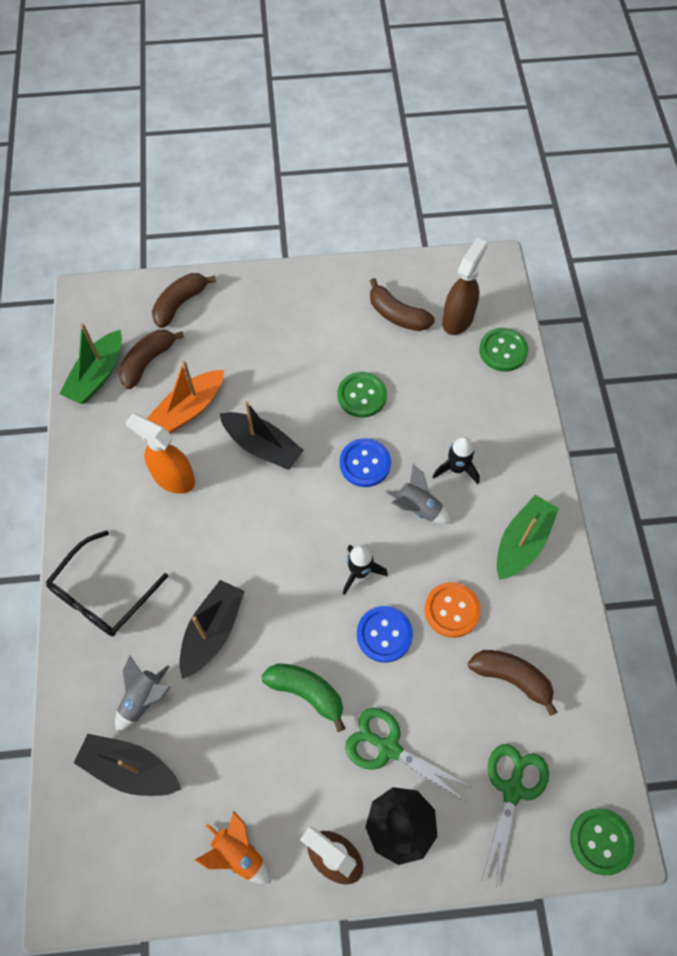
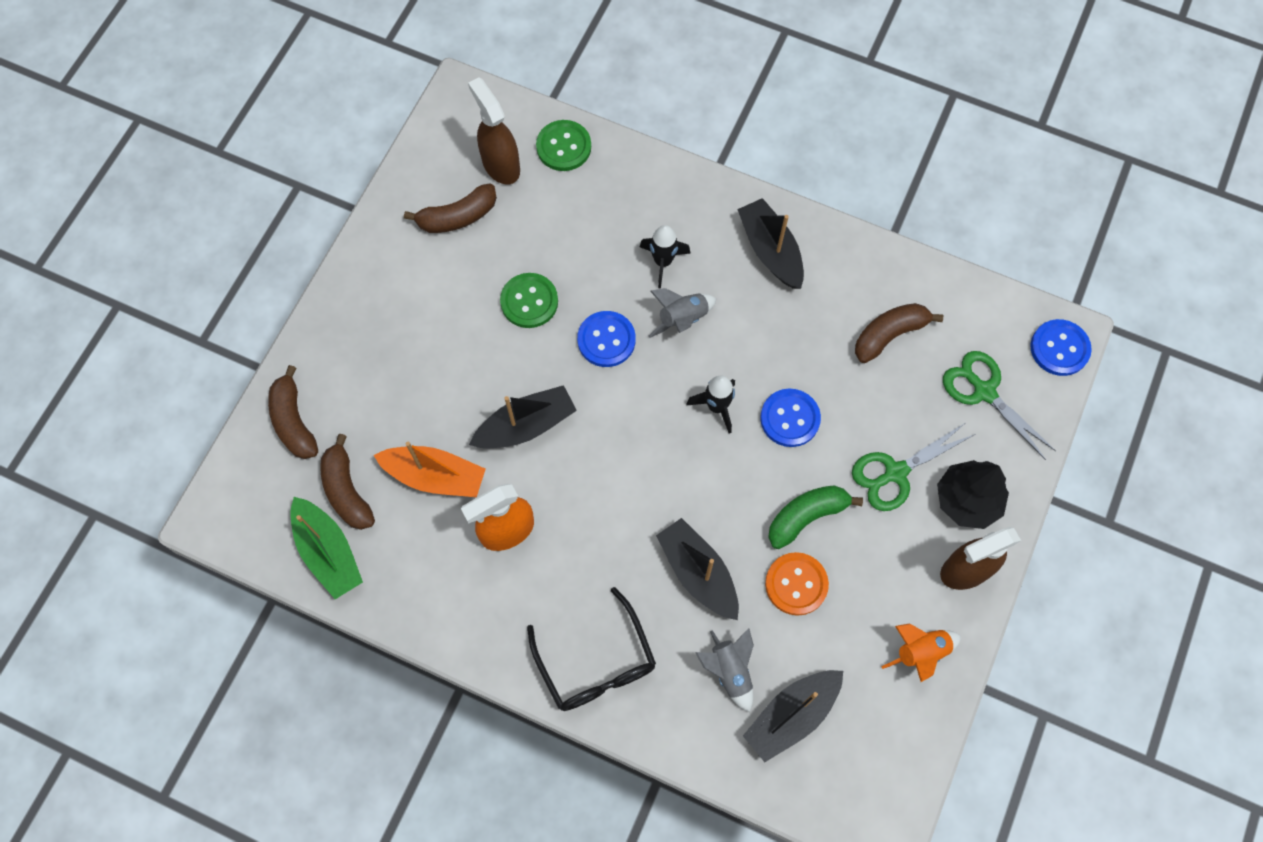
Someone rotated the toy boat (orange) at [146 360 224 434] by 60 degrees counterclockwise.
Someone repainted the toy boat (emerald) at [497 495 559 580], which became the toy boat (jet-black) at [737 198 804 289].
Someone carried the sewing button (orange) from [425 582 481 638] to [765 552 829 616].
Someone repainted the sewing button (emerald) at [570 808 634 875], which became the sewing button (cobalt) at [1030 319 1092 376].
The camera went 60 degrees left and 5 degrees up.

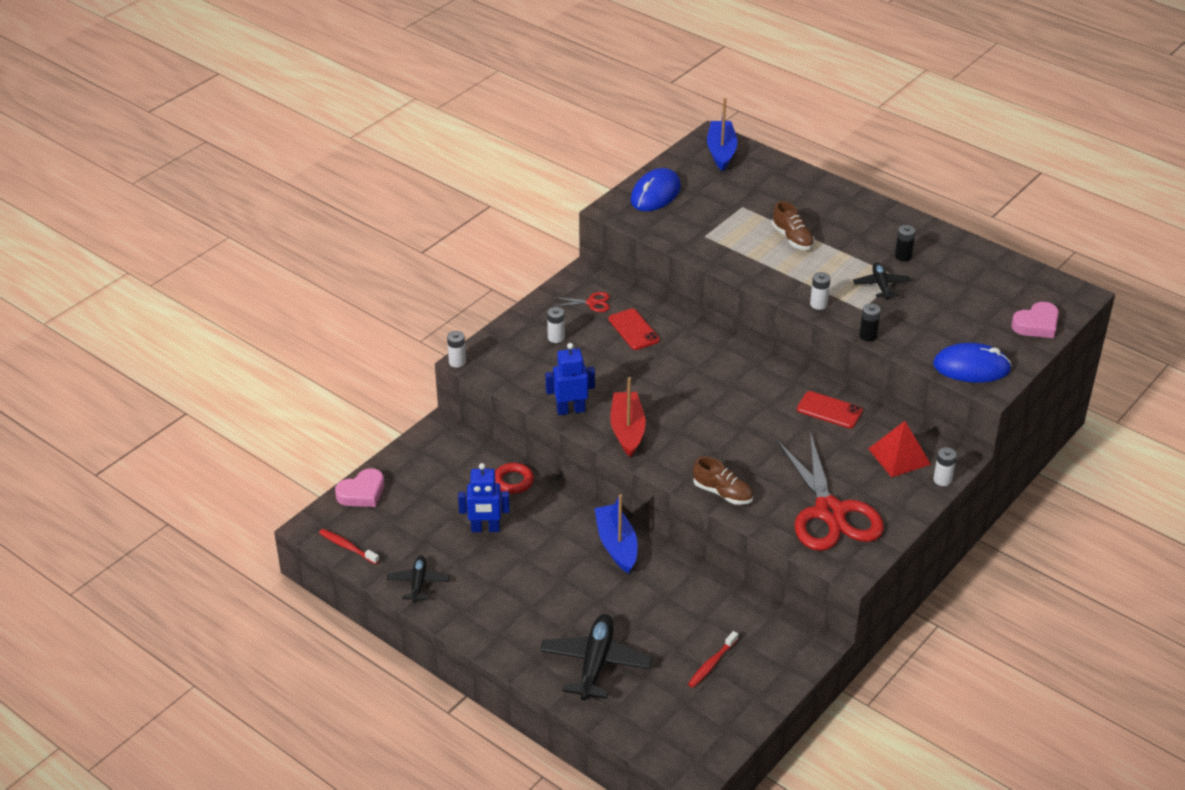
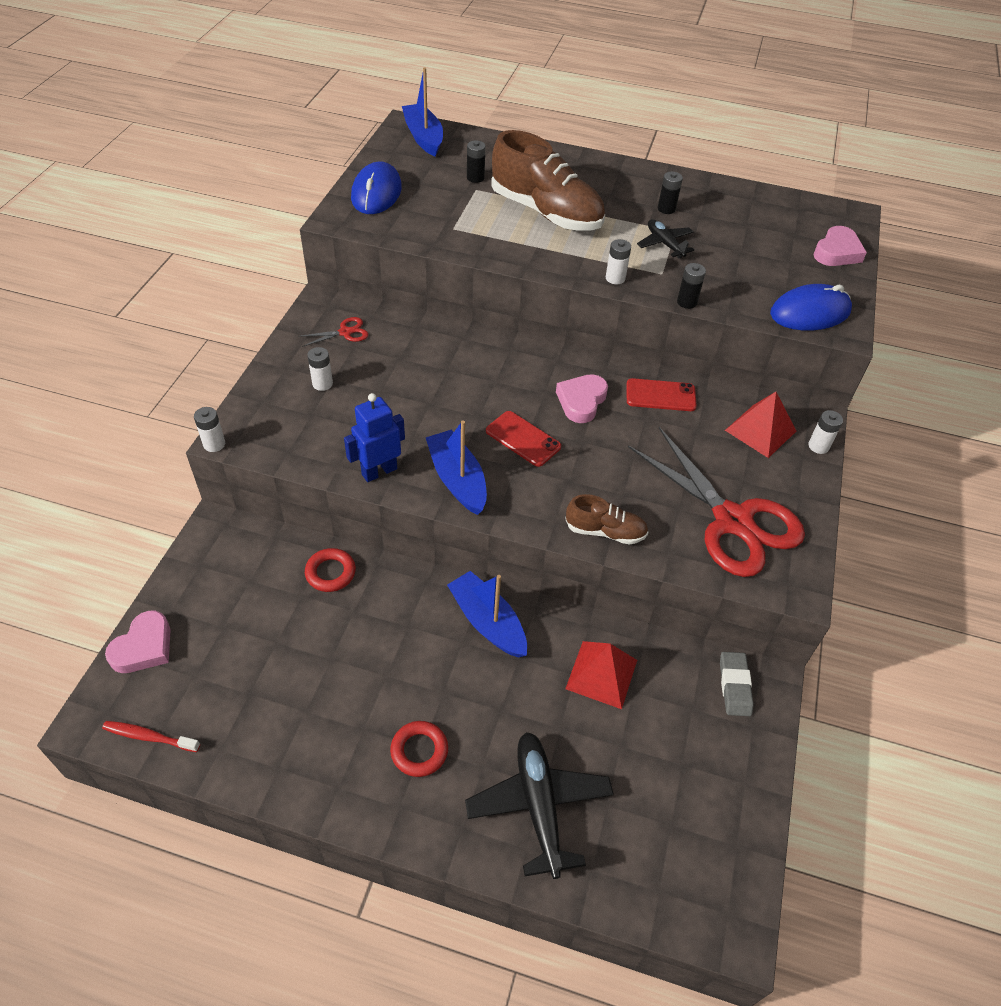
Someone scaled the shoe (dark brown) at [772 201 814 250] by 1.98.
Someone carried the phone (crimson) from [608 309 660 350] to [486 411 561 467].
Someone repainted the toy boat (crimson) at [610 377 646 457], which became the toy boat (cobalt) at [426 420 487 515].
Someone took away the toy robot (cobalt) at [458 463 510 532].
Someone took away the aeroplane (jet-black) at [387 556 450 603].
Someone took away the toothbrush (crimson) at [688 631 738 688].
Someone put down the power cell (jet-black) at [467 140 485 183].
Someone put down the heart (pink) at [556 374 608 423].
Someone put down the solid pyramid (crimson) at [565 641 637 709].
Someone put down the pencil eraser (grey) at [720 652 754 716].
Someone put down the hoop (crimson) at [390 721 448 777].
The camera went 25 degrees left and 10 degrees up.

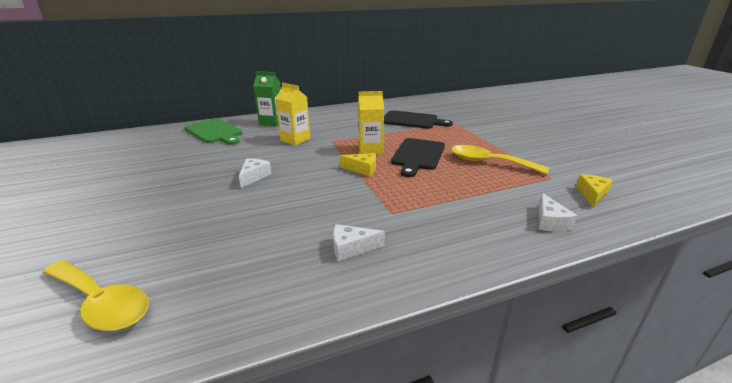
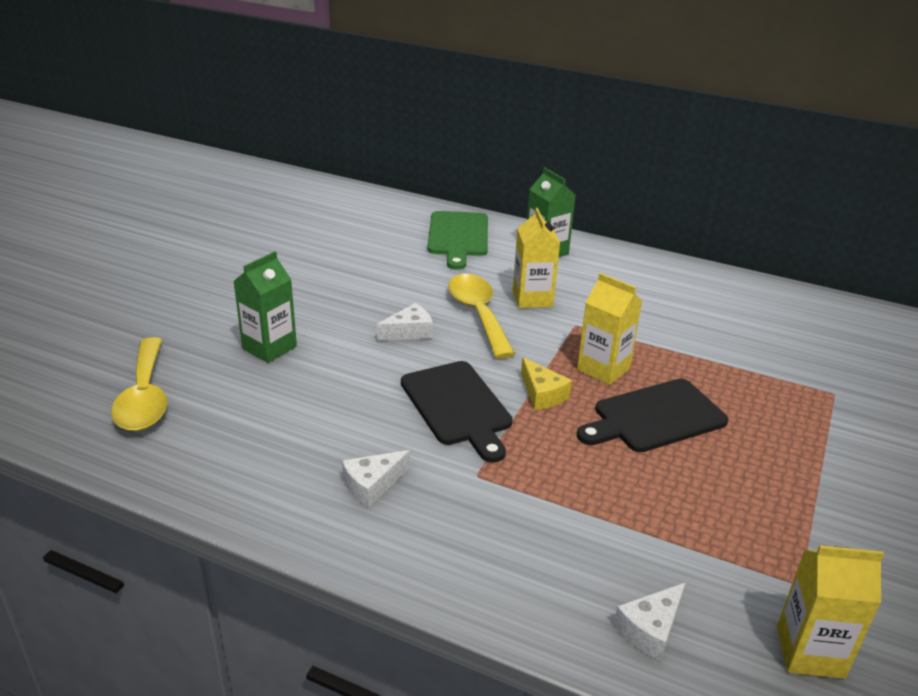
Someone carried the cutting board (jet-black) from [384 110 453 129] to [401 361 513 463].
Someone carried the spoon (bright yellow) from [451 145 549 174] to [448 274 515 359].
Someone swapped the piece of cheese (bright yellow) at [576 174 613 208] for the carton (bright yellow) at [777 545 884 679].
Someone rotated the piece of cheese (snow-white) at [333 224 385 261] by 75 degrees counterclockwise.
Someone put down the carton (emerald) at [233 251 297 363].
The camera went 45 degrees right and 5 degrees up.

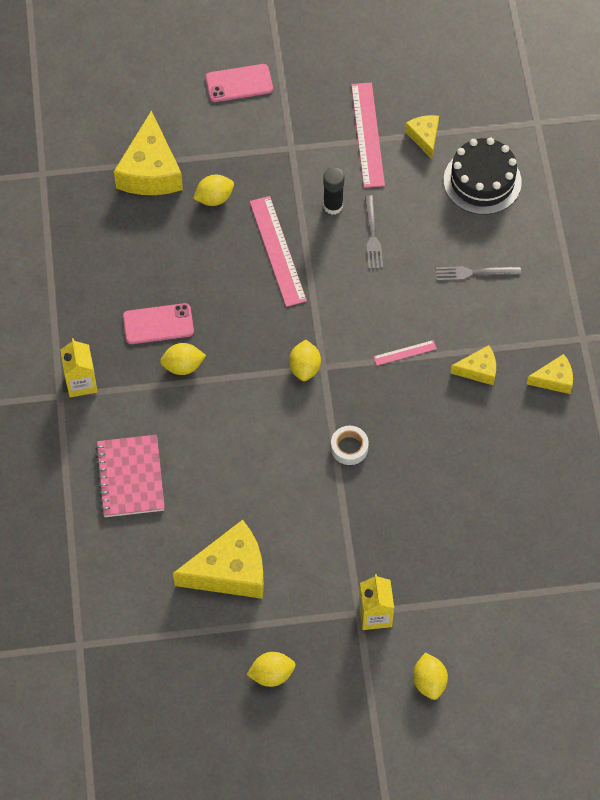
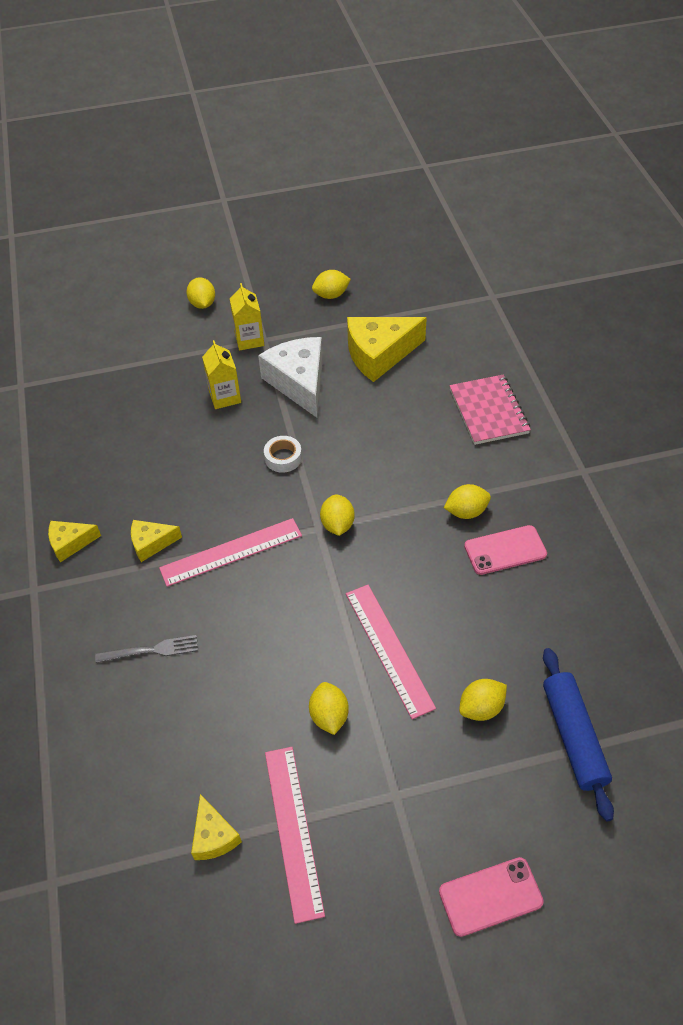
Someone swapped the piece of cheese (bright yellow) at [114 111 183 195] for the dough roller (cobalt) at [543 648 614 822].
Someone took away the layer cake (jet-black) at [444 138 522 215].
Someone swapped the glue stick (jet-black) at [323 168 345 215] for the citrus fruit (bright yellow) at [309 682 349 735].
Someone took away the fork (grey) at [365 195 383 269].
Someone carried the carton (bright yellow) from [60 338 97 397] to [202 340 241 409].
Someone scaled the straightedge (pink) at [373 340 437 365] by 2.07.
Someone put down the piece of cheese (snow-white) at [258 337 323 418].
The camera went 175 degrees right and 10 degrees down.

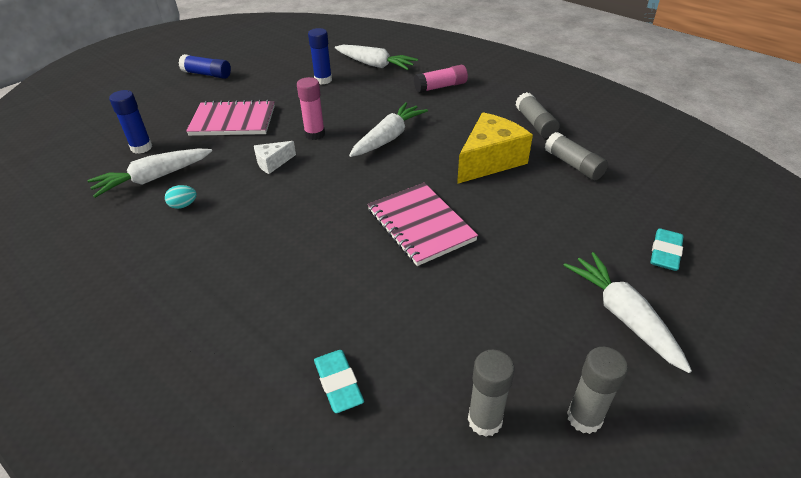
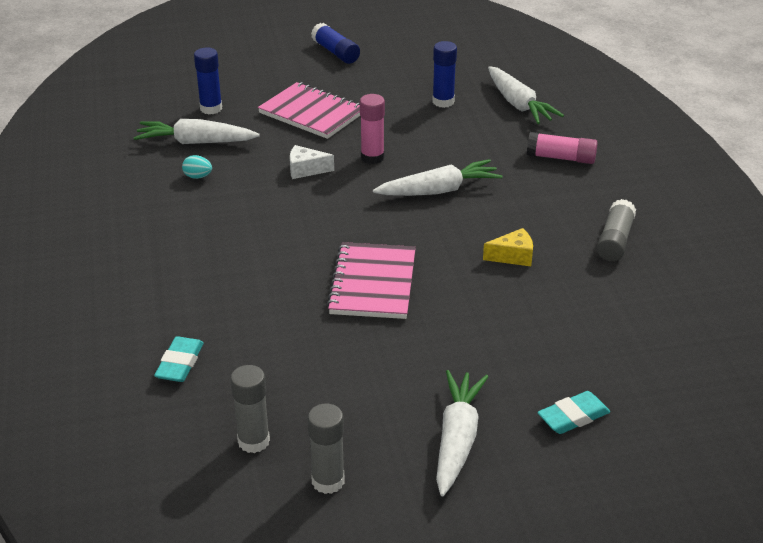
Someone scaled the piece of cheese (bright yellow) at [457 112 533 184] by 0.50.
Someone took away the glue stick (grey) at [545 132 608 180].
The camera went 35 degrees right and 5 degrees down.

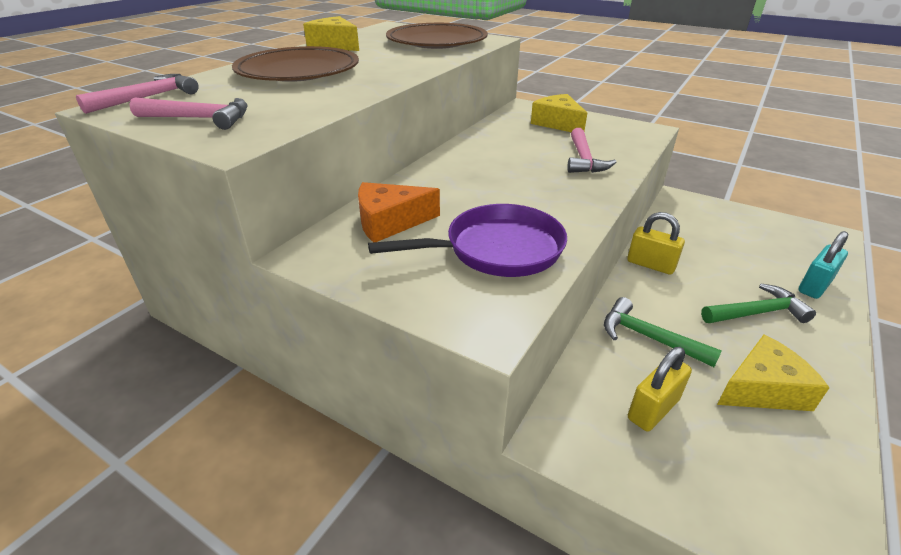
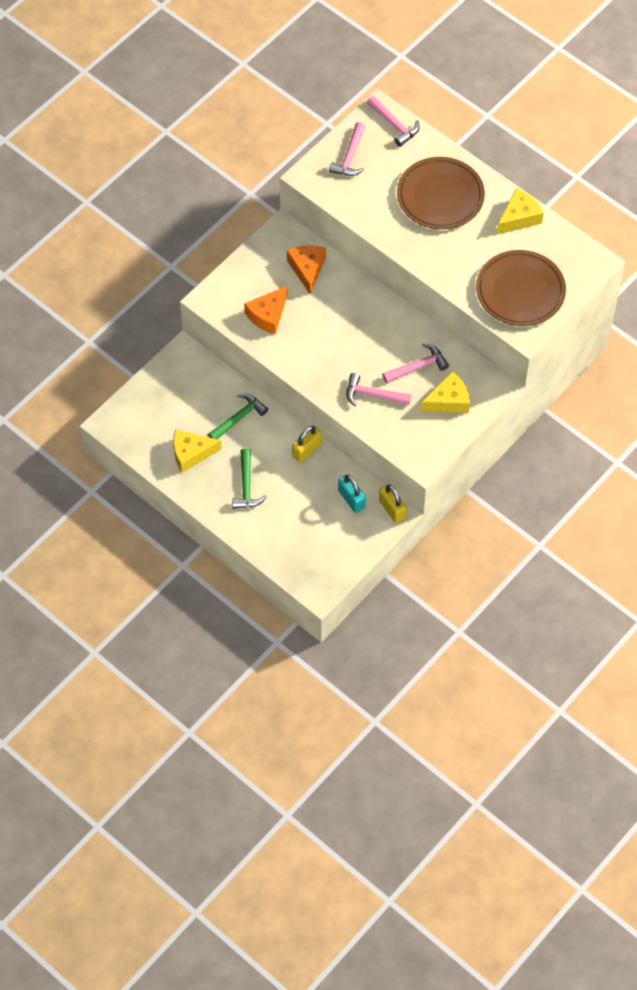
Someone swapped the frying pan (violet) at [368 204 567 277] for the piece of cheese (orange) at [244 286 287 334].
Someone carried the padlock (aqua) from [798 231 848 299] to [338 474 366 513].
Someone rotated the piece of cheese (bright yellow) at [717 334 830 411] by 90 degrees clockwise.
Someone carried the padlock (bright yellow) from [628 347 692 431] to [379 484 407 523].
Someone put down the carpenter's hammer (pink) at [382 343 449 383].
The camera went 100 degrees right and 25 degrees up.

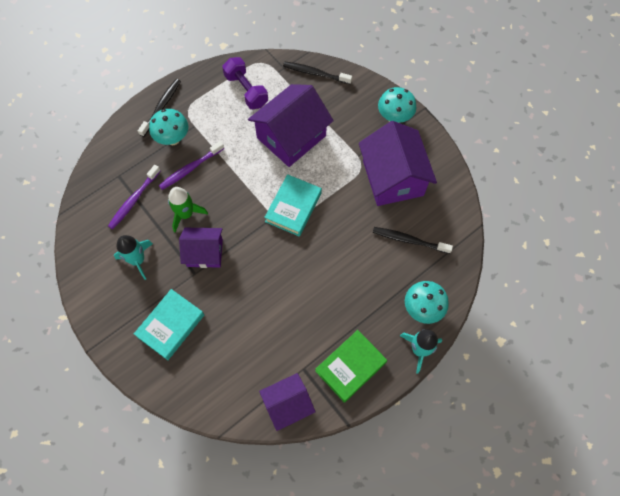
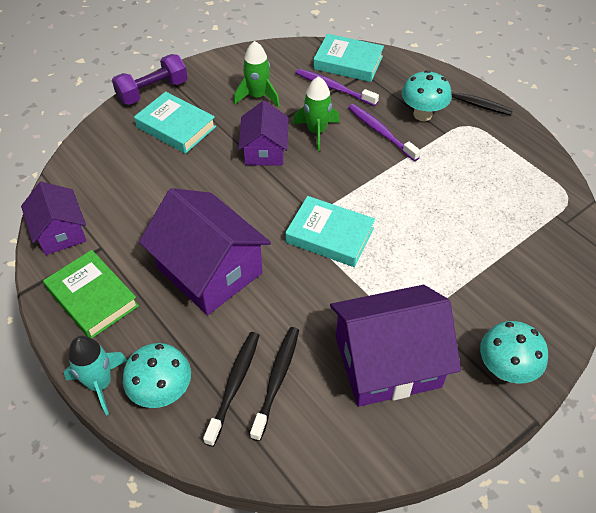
Someone carried the hand weight (violet) from [222 57 268 109] to [112 54 187 105].
Someone carried the toothbrush (jet-black) from [283 62 352 84] to [203 332 259 447].
Someone carried the house (violet) from [248 84 334 167] to [139 188 271 315].
Someone repainted the toy rocket (aqua) at [114 235 153 280], which became the toy rocket (emerald) at [234 41 280 107].
Someone put down the book (aqua) at [313 34 384 82].
The camera went 90 degrees right and 15 degrees down.

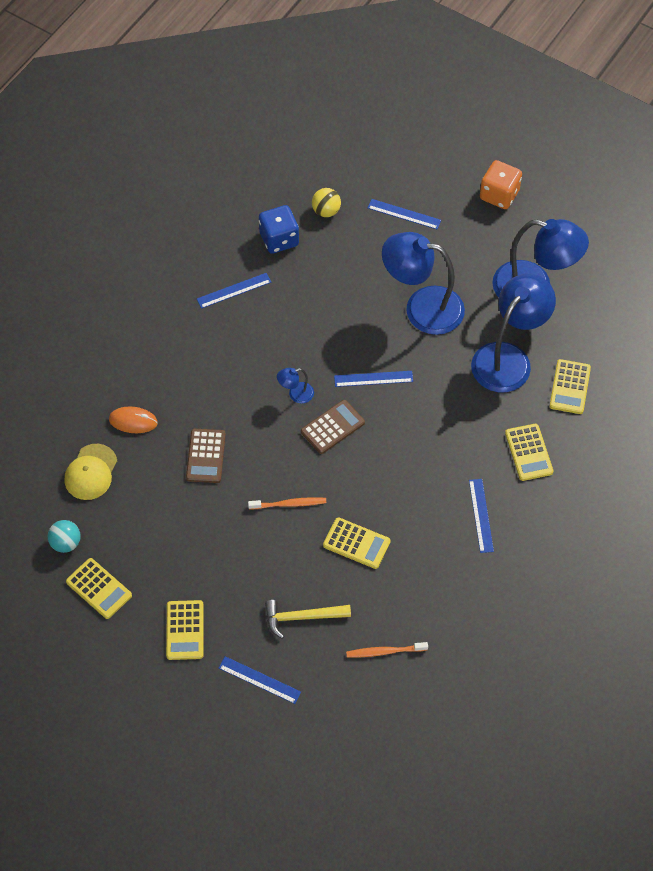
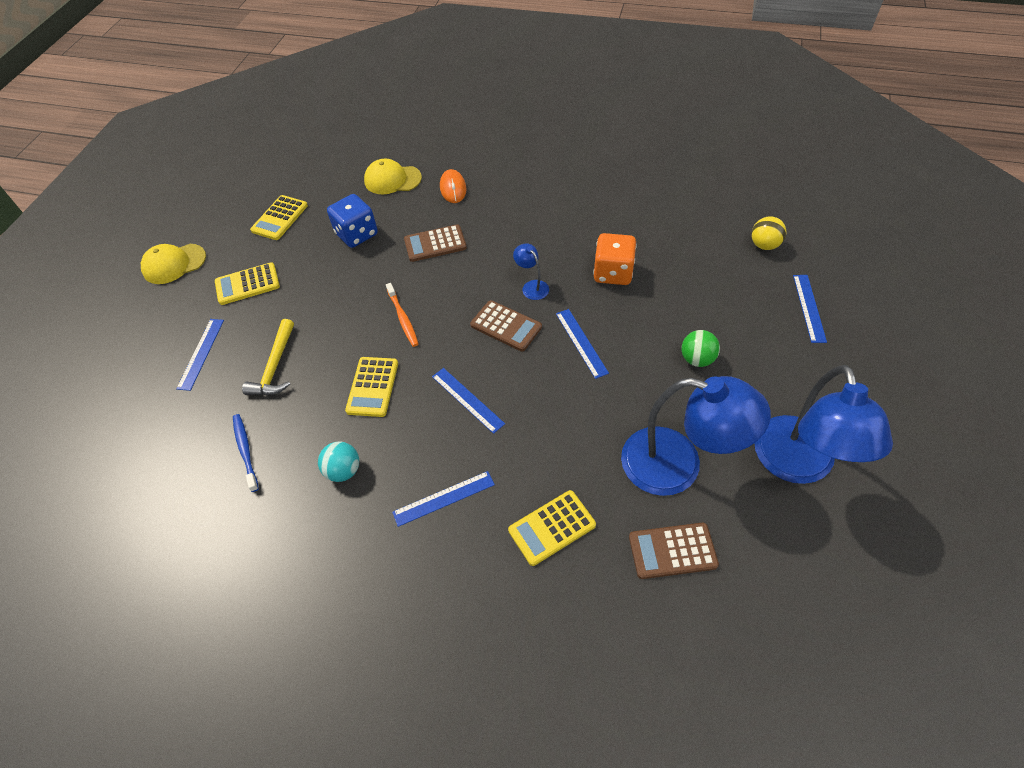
Someone carried the game die (orange) from [480 160 522 209] to [593 233 637 285].
Someone carried the game die (cobalt) from [259 205 299 254] to [327 194 378 248].
Someone swapped the desk lamp (cobalt) at [382 232 465 335] for the sphere (emerald) at [682 330 720 367].
Someone carried the straightedge (cobalt) from [197 273 271 309] to [432 368 505 434].
Someone repainted the pocket calculator (bright yellow) at [549 359 591 414], which became the pocket calculator (dark brown) at [629 523 719 579].
Someone carried the sphere (aqua) from [48 520 81 553] to [318 442 359 482].
Someone rotated the carpenter's hammer (bright yellow) at [265 600 351 639] by 150 degrees counterclockwise.
Someone repainted the toothbrush (orange) at [346 642 428 657], which became the toothbrush (cobalt) at [233 414 259 492].
Someone put down the cap (bright yellow) at [141 244 206 284].
The camera went 75 degrees right and 5 degrees down.

